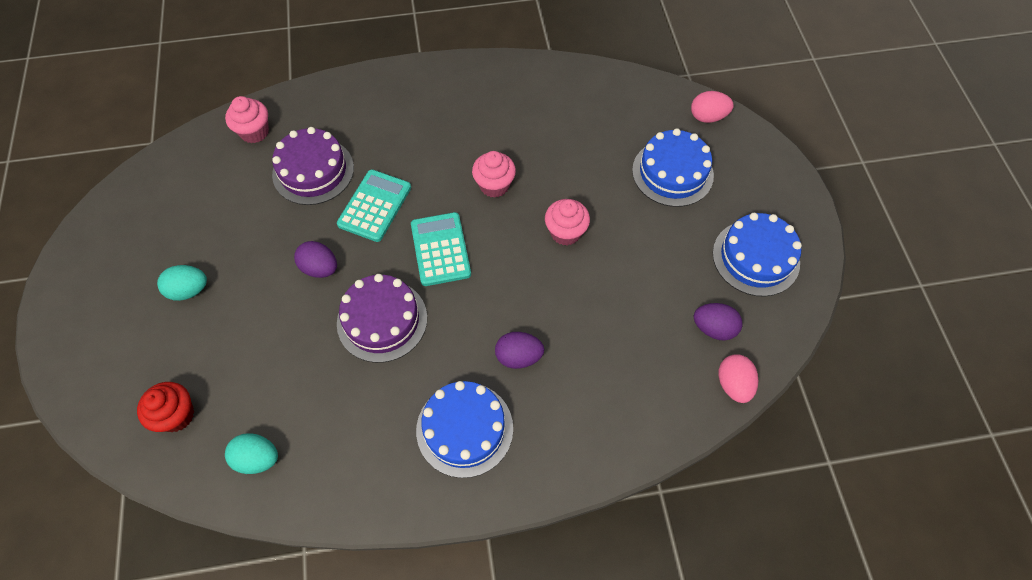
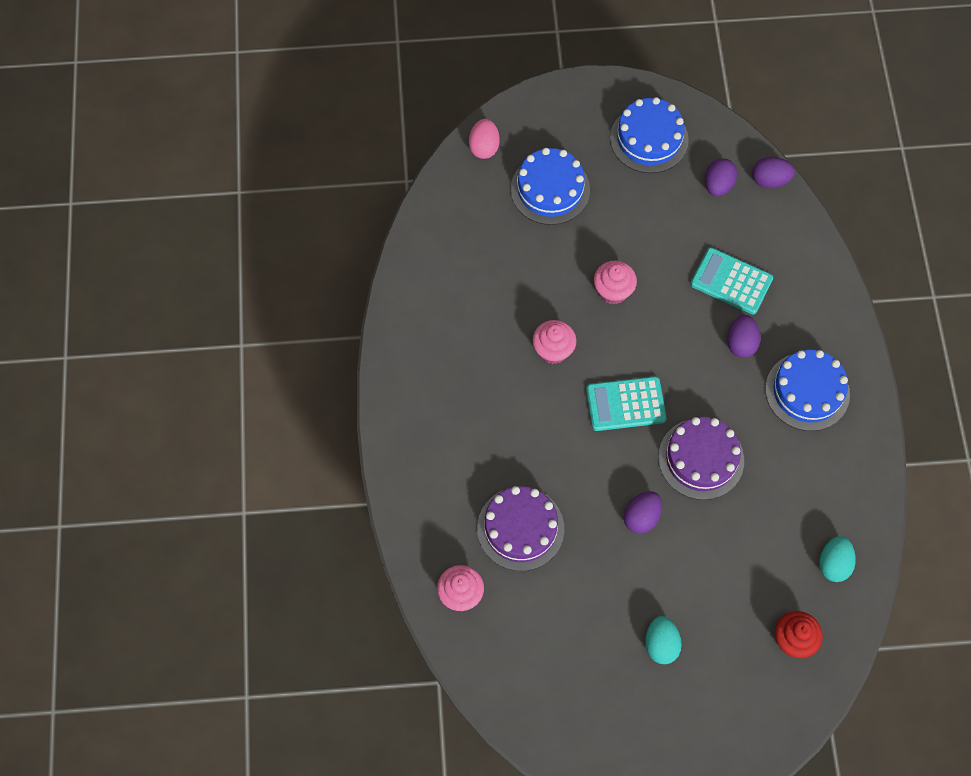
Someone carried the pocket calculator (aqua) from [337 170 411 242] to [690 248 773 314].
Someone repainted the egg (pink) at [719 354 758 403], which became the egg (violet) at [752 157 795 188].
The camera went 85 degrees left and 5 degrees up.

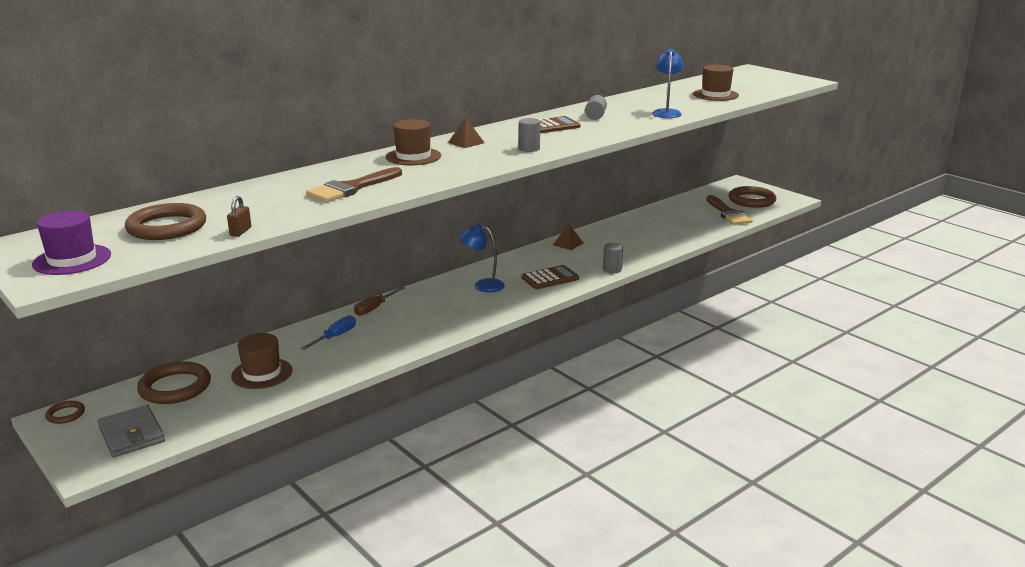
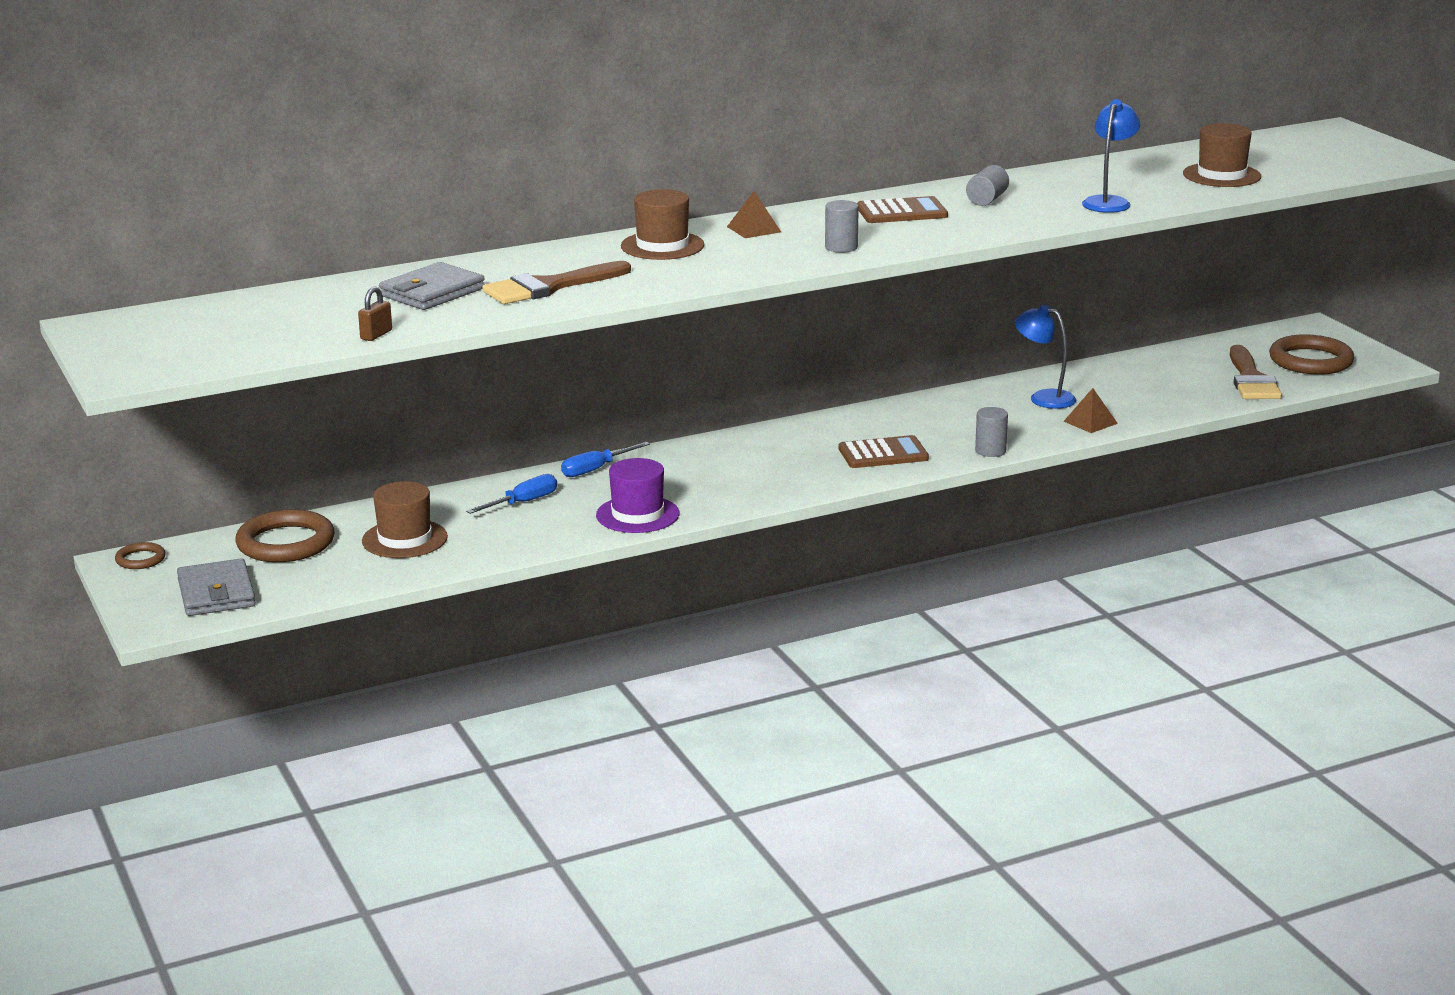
Someone took away the hoop (dark brown) at [125 203 206 240].
Someone carried the top hat (violet) from [32 210 111 275] to [596 458 679 533].
Someone carried the desk lamp (cobalt) from [460 224 505 293] to [1015 305 1076 409].
Someone carried the solid pyramid (dark brown) from [553 224 583 250] to [1064 388 1118 433].
Someone repainted the hand screwdriver (dark brown) at [354 286 405 316], which became the hand screwdriver (cobalt) at [561 442 650 477].
Someone put down the billfold (grey) at [379 262 485 310].
The camera went 15 degrees right and 0 degrees up.

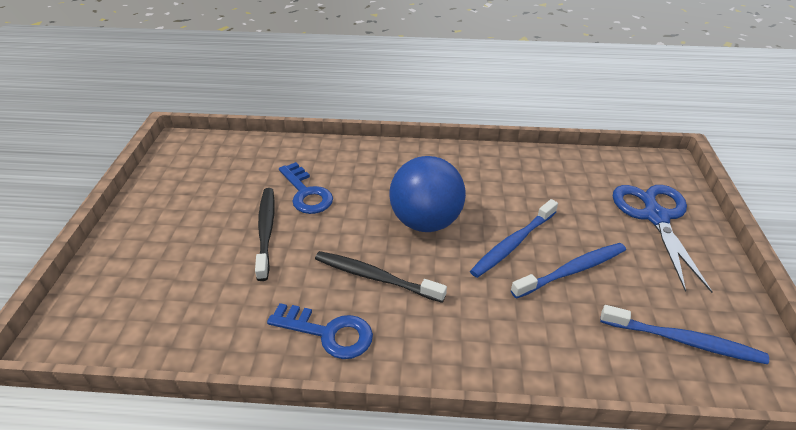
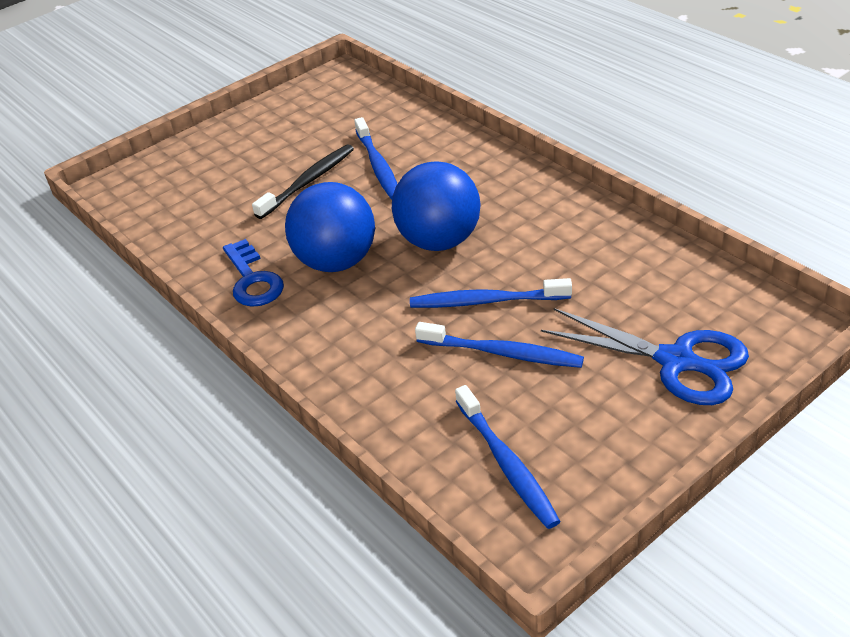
Someone swapped the latchkey (cobalt) at [279 162 333 214] for the toothbrush (cobalt) at [354 117 397 200].
Someone rotated the scissors (cobalt) at [613 185 712 293] by 75 degrees clockwise.
Someone swapped the toothbrush (jet-black) at [315 251 447 303] for the sphere (cobalt) at [285 182 375 272].
The camera went 50 degrees right and 0 degrees up.

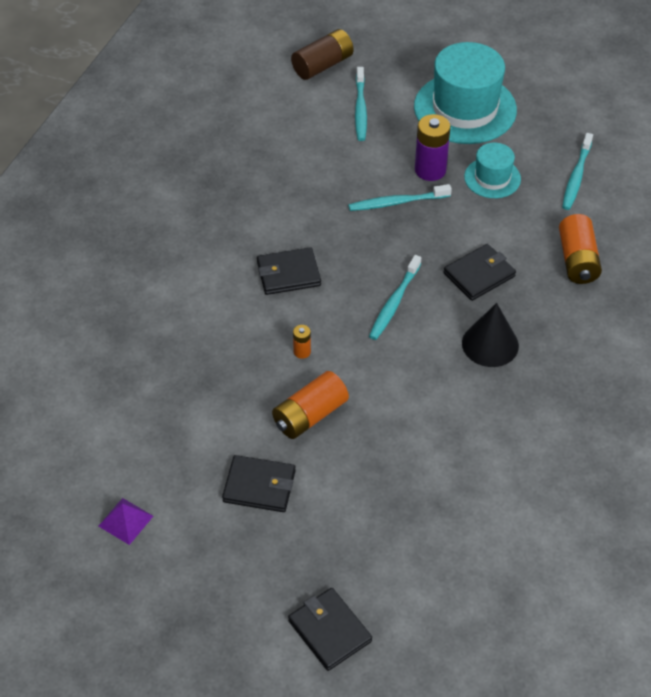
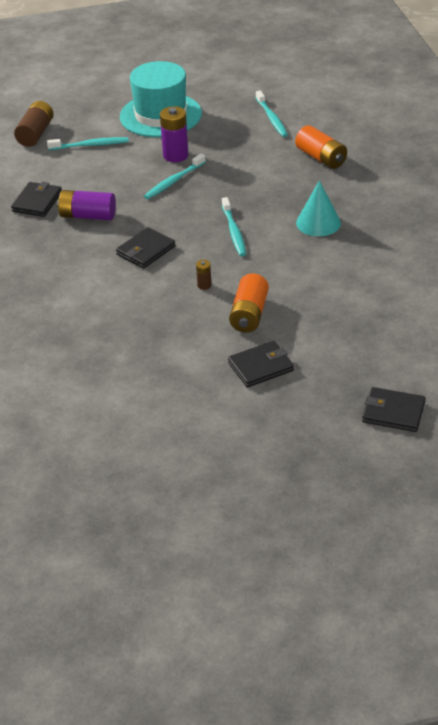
Someone rotated the toothbrush (aqua) at [355 67 367 141] by 60 degrees counterclockwise.
Someone took away the top hat (aqua) at [464 143 521 198].
Someone carried the billfold (jet-black) from [444 244 516 301] to [11 182 62 217].
Someone repainted the solid cone (jet-black) at [462 303 519 367], which became the solid cone (aqua) at [296 180 341 236].
Someone repainted the power cell (orange) at [293 325 311 359], which became the power cell (dark brown) at [196 260 212 290].
Someone took away the solid pyramid (violet) at [98 498 153 545].
Someone put down the power cell (violet) at [57 190 116 220].
The camera went 35 degrees left and 10 degrees down.

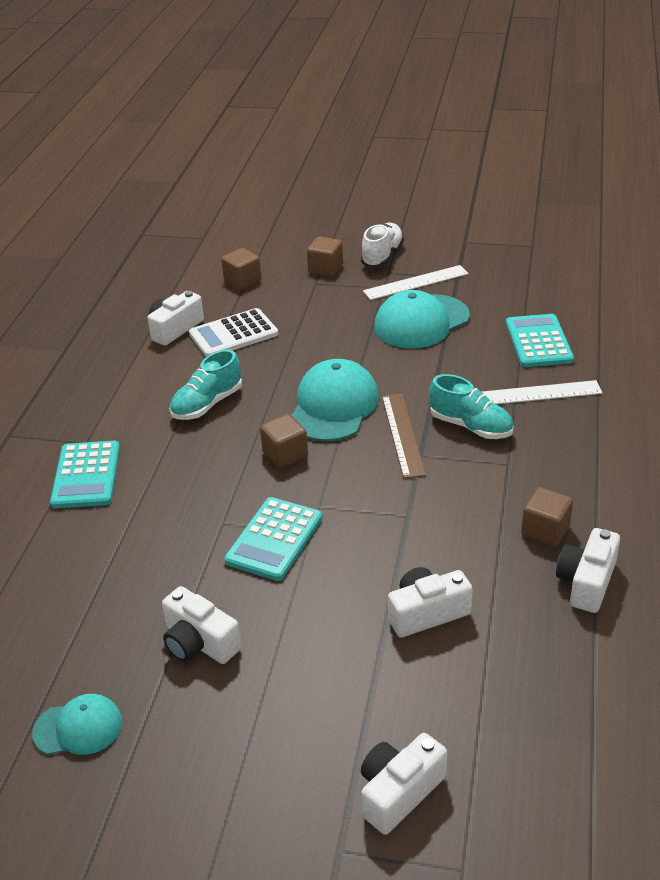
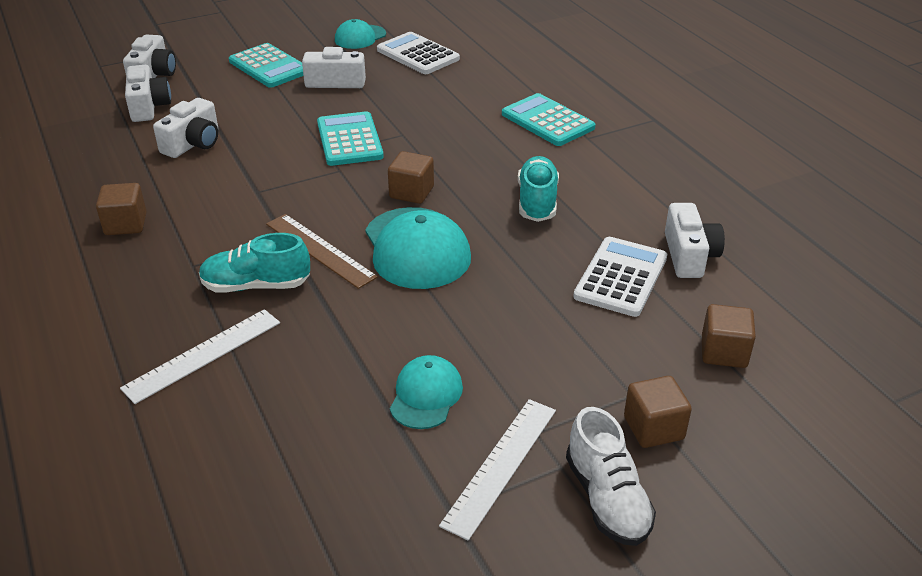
Someone scaled the cap (aqua) at [374 290 470 349] by 0.58.
Someone carried the pocket calculator (aqua) from [506 314 574 367] to [229 43 304 88].
Someone carried the camera (snow-white) from [556 528 620 613] to [125 65 171 122].
Someone put down the pocket calculator (snow-white) at [377 32 460 74].
The camera went 140 degrees right and 0 degrees up.

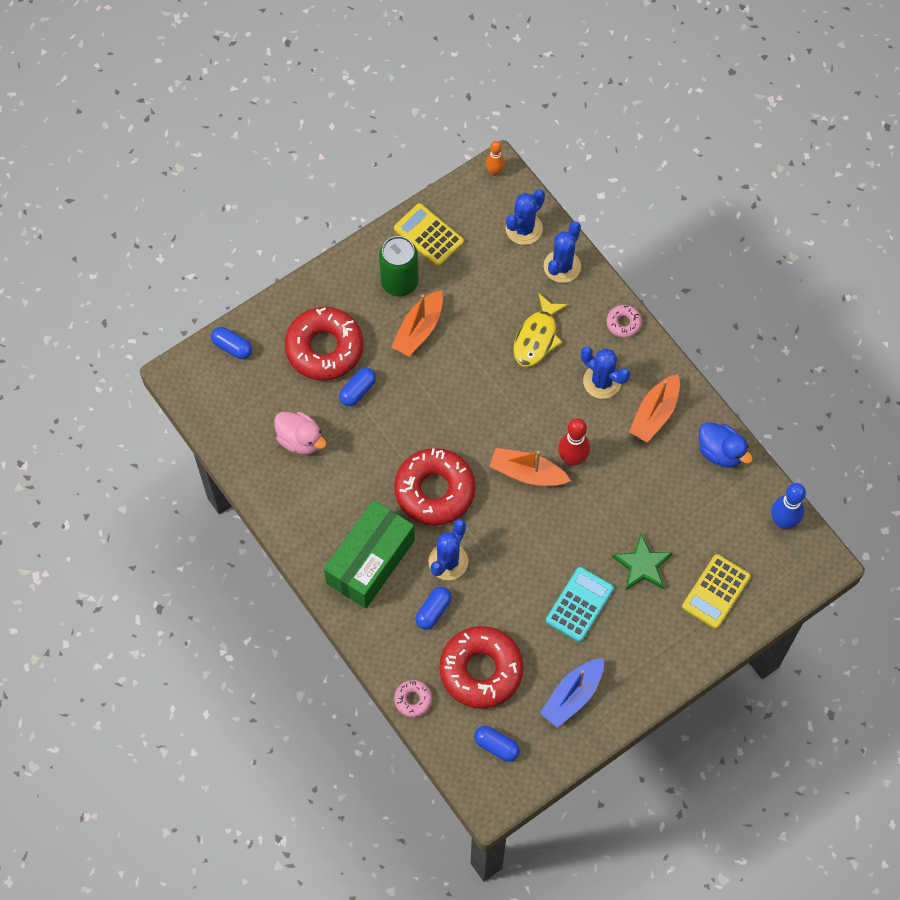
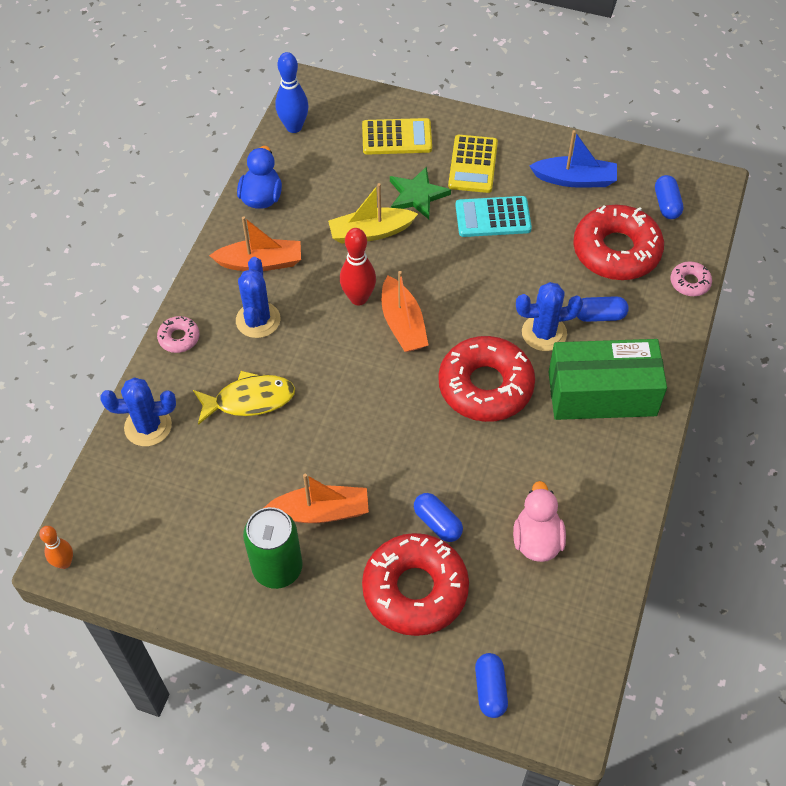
Someone took away the prickly plant (cobalt) at [506 190 545 245].
Someone carried the pocket calculator (bright yellow) from [394 203 464 267] to [448 135 498 193].
Someone rotated the pill (cobalt) at [339 368 376 406] by 45 degrees clockwise.
Someone put down the toy boat (bright yellow) at [328 183 418 244].
The camera went 125 degrees left and 10 degrees down.

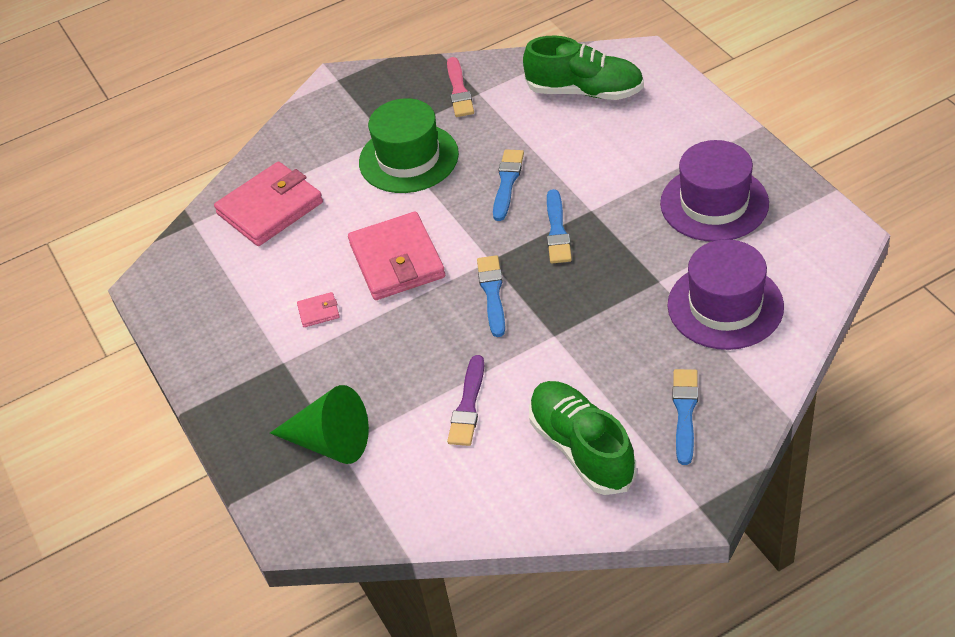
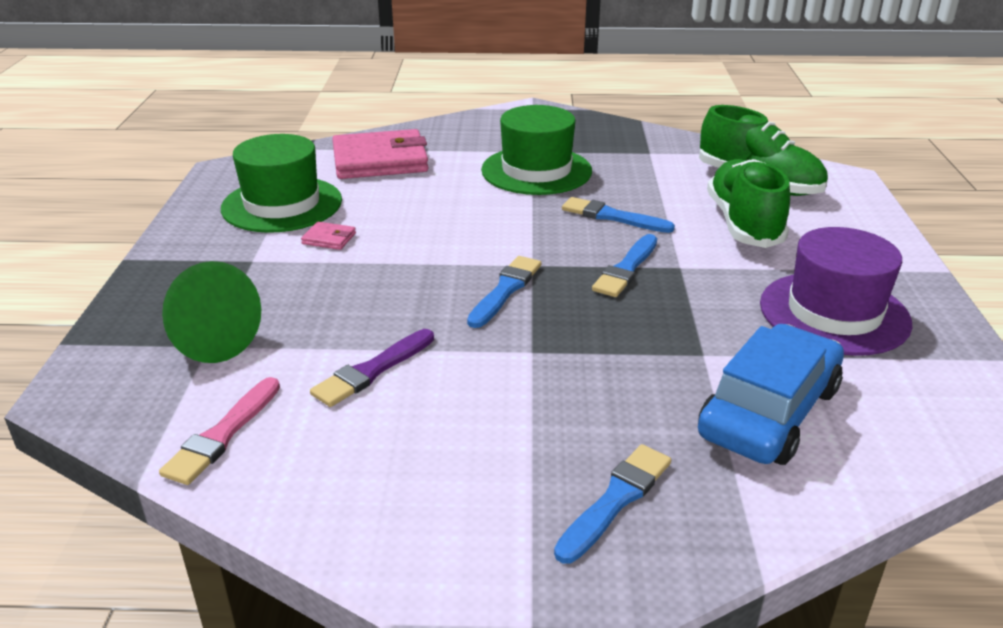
Someone carried the paint brush (pink) from [447 57 474 117] to [159 377 280 485].
Someone rotated the paint brush (cobalt) at [493 149 524 221] by 105 degrees counterclockwise.
Someone took away the billfold (pink) at [348 212 445 300].
Someone swapped the top hat (violet) at [668 239 784 350] for the toy car (cobalt) at [698 324 844 465].
Someone carried the shoe (emerald) from [529 381 637 495] to [707 159 790 248].
Someone put down the top hat (emerald) at [221 134 342 233].
The camera went 25 degrees right and 15 degrees down.

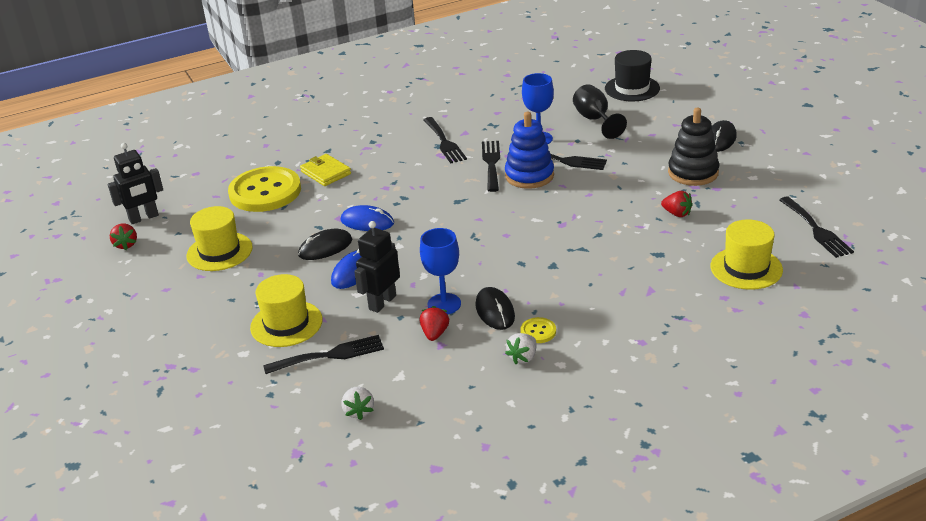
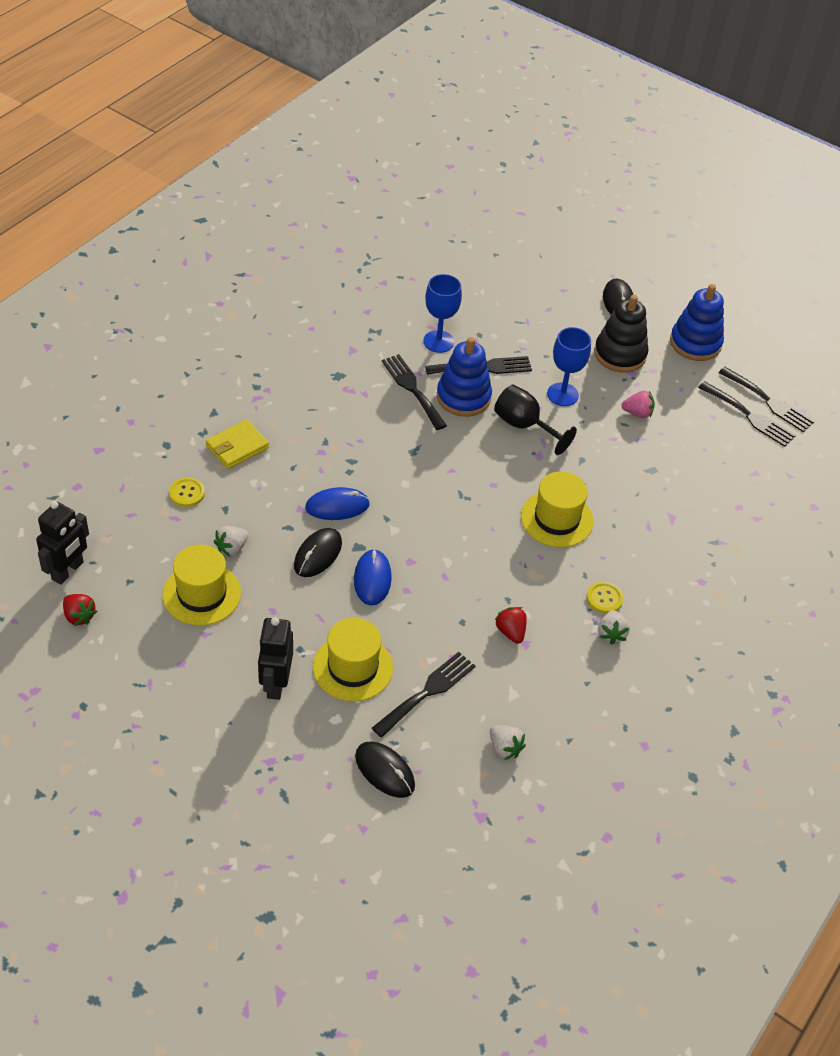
Someone took away the top hat (jet-black) at [605 50 660 102].
Someone carried the wine glass (jet-black) from [573 84 627 139] to [494 385 577 455].
Someone carried the fork (jet-black) from [424 117 467 164] to [698 381 796 447].
Someone rotated the billfold (bright yellow) at [300 154 351 186] by 60 degrees counterclockwise.
Someone scaled the sewing button (bright yellow) at [228 166 301 212] by 0.41.
Someone repainted the toy strawberry (crimson) at [661 191 693 217], which became the toy strawberry (pink) at [621 391 655 418].
Someone carried the top hat (bright yellow) from [711 219 783 290] to [521 472 593 547].
Someone carried the toy robot (jet-black) from [354 221 400 313] to [258 617 293 700].
Someone carried the wine glass (cobalt) from [420 228 461 315] to [547 327 591 406].
Someone carried the mouse (jet-black) from [475 287 515 330] to [355 742 415 798].
Someone put down the ring stacker (cobalt) at [670 284 724 361].
Someone put down the toy strawberry (snow-white) at [214 526 249 557].
The camera went 35 degrees left and 15 degrees up.

